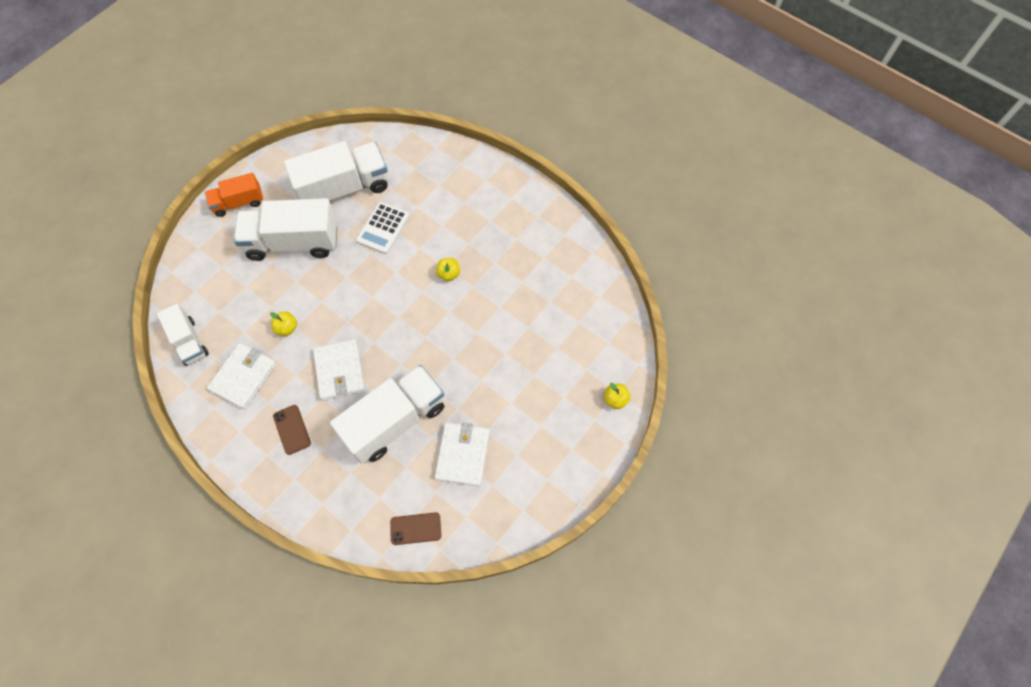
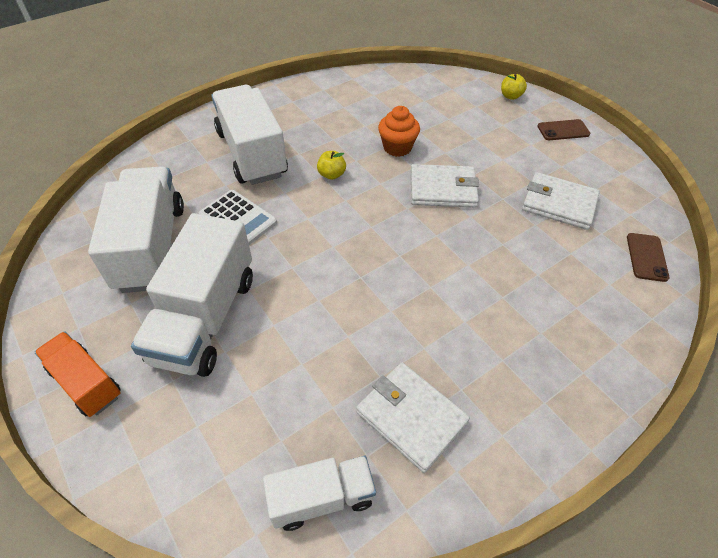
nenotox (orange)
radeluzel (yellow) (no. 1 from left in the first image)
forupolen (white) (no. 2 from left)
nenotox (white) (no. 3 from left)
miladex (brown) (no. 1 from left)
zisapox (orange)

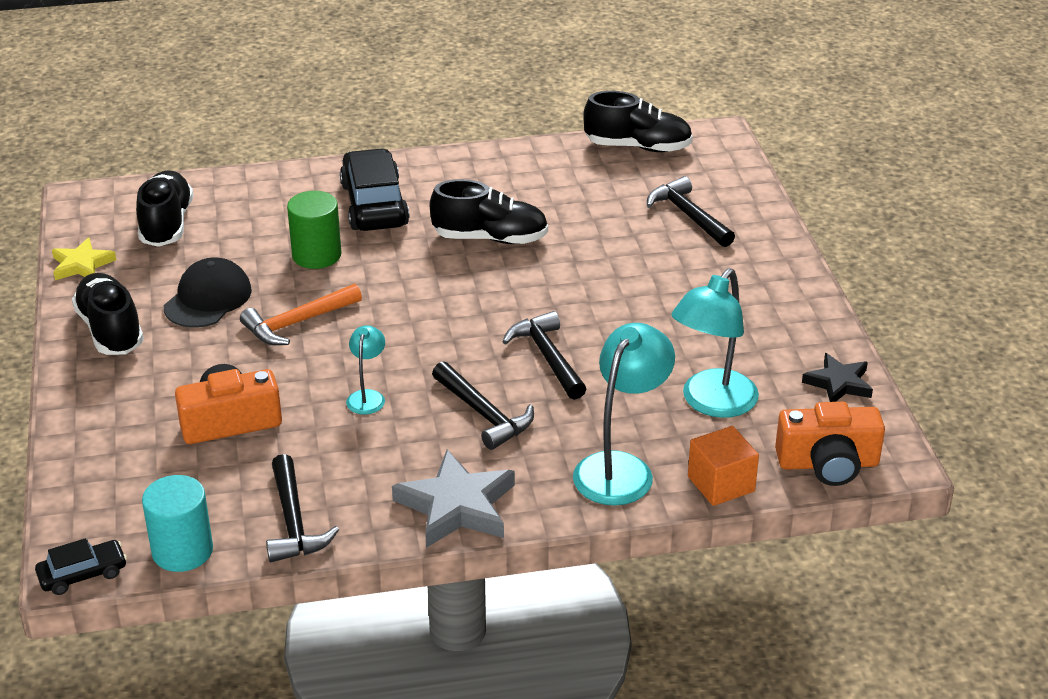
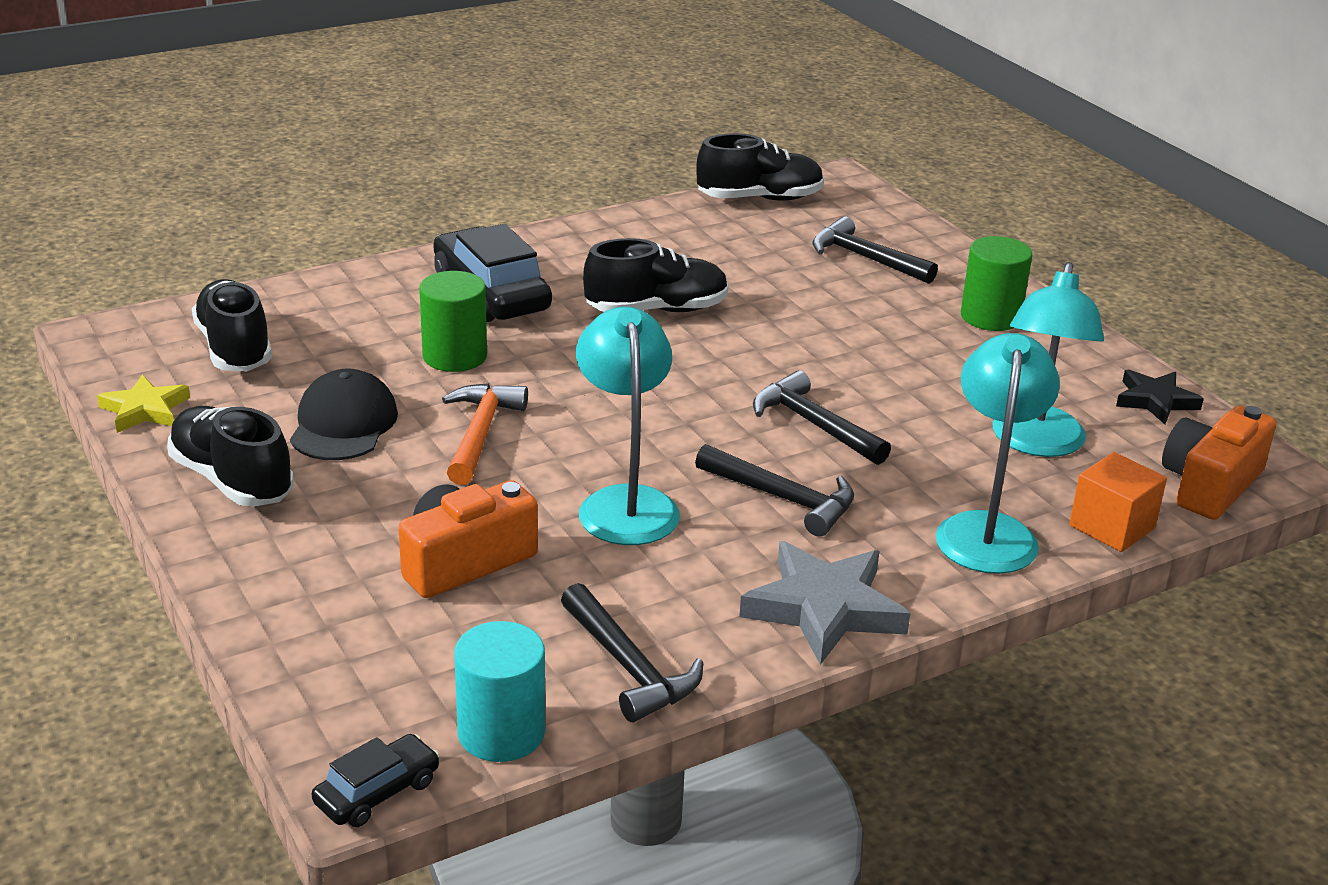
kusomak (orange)
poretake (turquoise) (no. 1 from left)
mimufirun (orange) (no. 2 from left)
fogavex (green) (no. 2 from left)

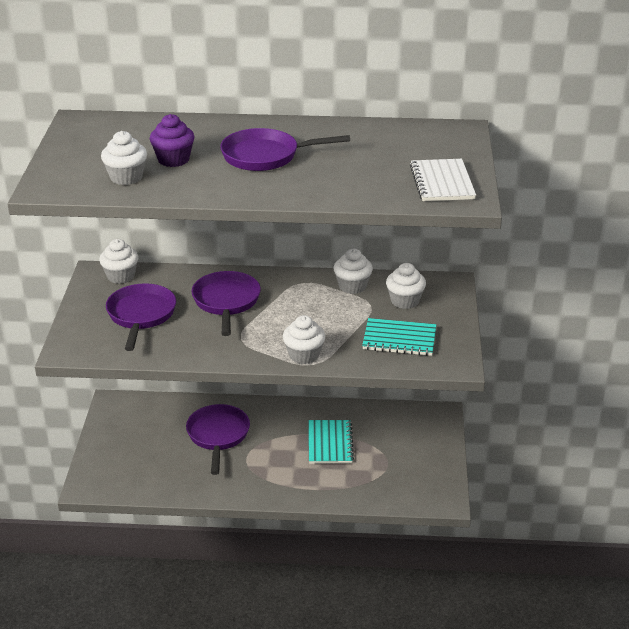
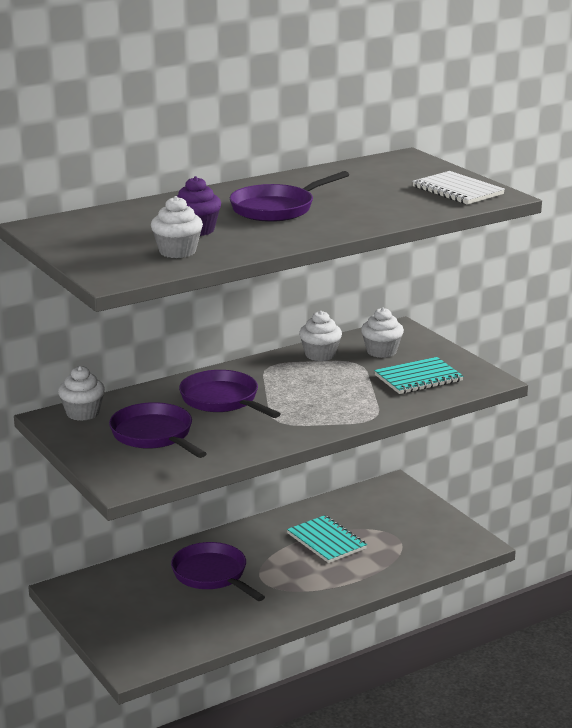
zisapox (white) (no. 3 from left in the first image)

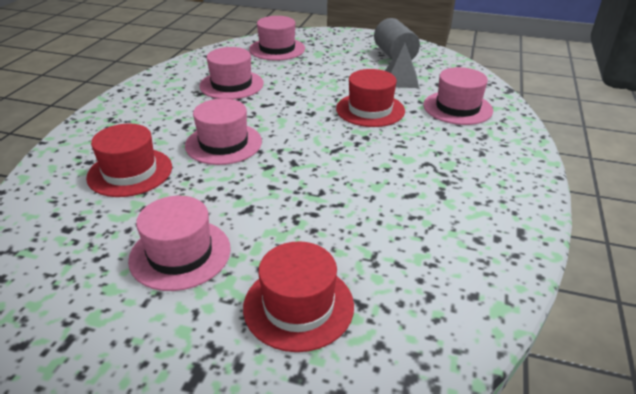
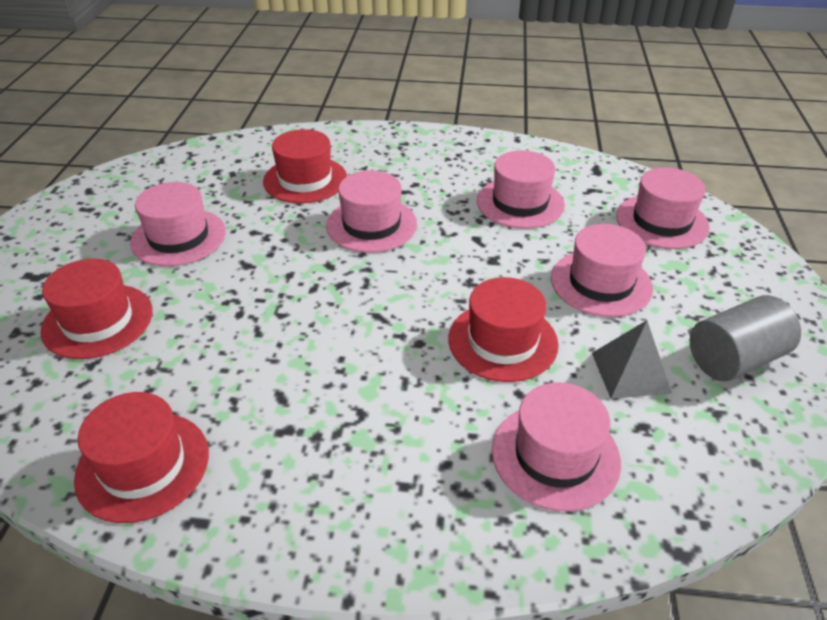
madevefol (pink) (no. 5 from left)
madevefol (red) (no. 2 from left)

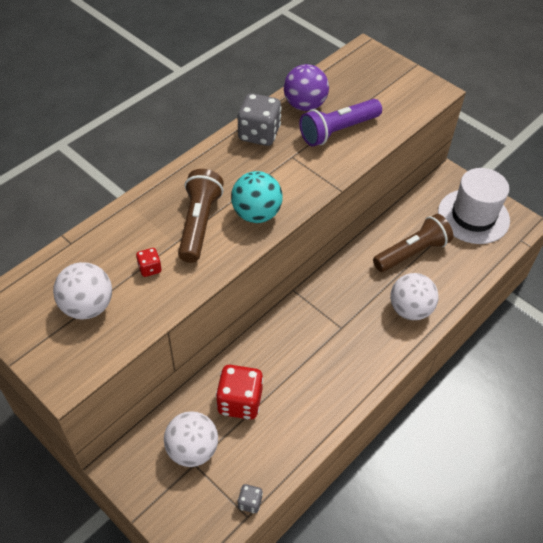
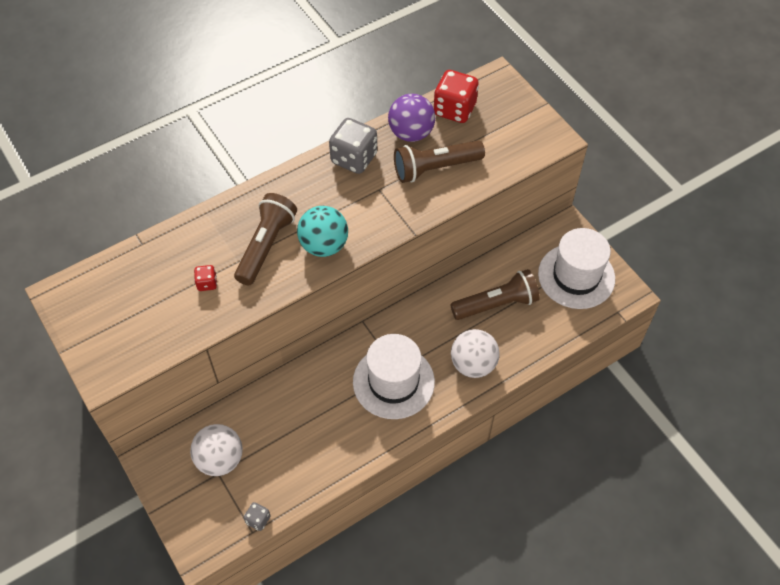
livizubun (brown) (no. 2 from left)
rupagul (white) (no. 1 from left in the first image)
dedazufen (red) (no. 2 from left)
madevefol (white) (no. 1 from left)

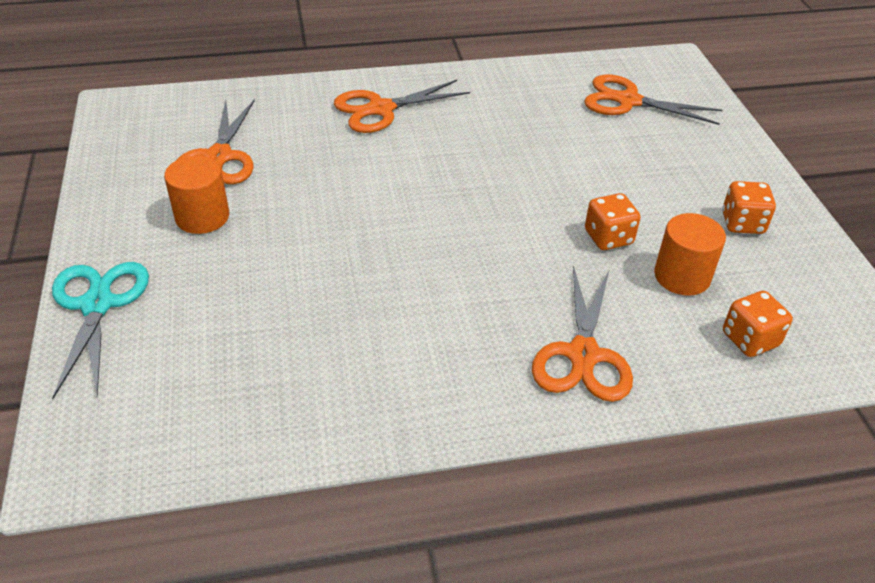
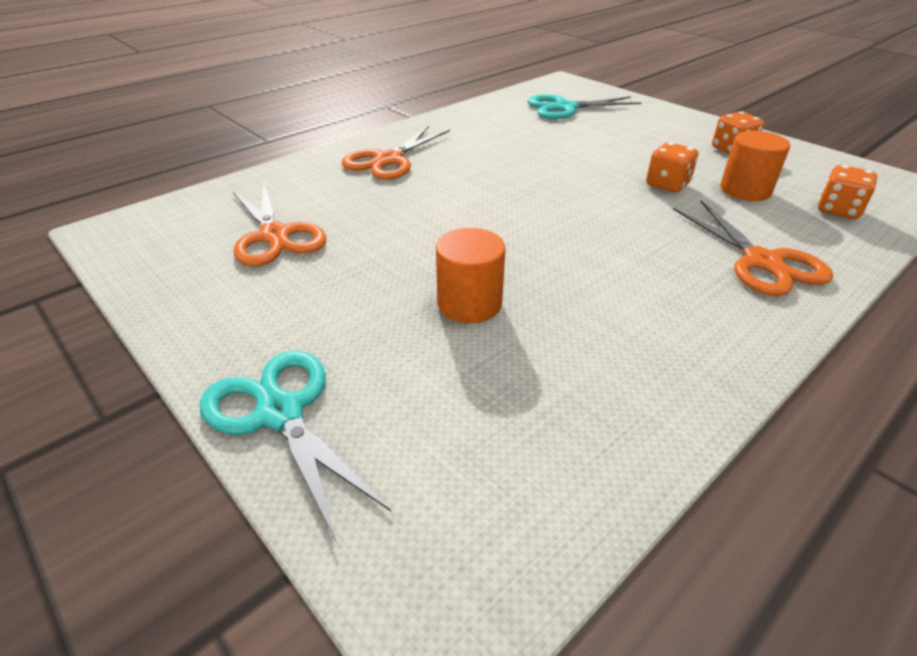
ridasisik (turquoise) (no. 2 from left)
fogavex (orange) (no. 1 from left)

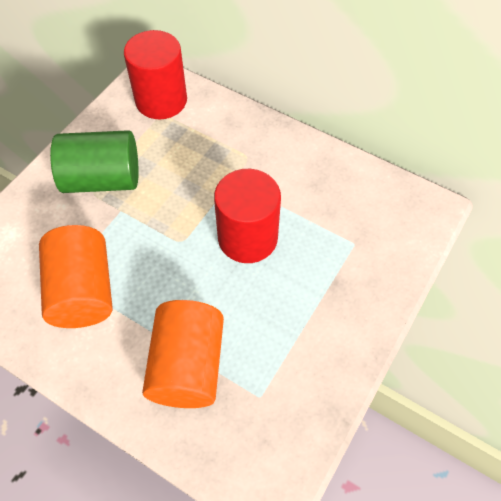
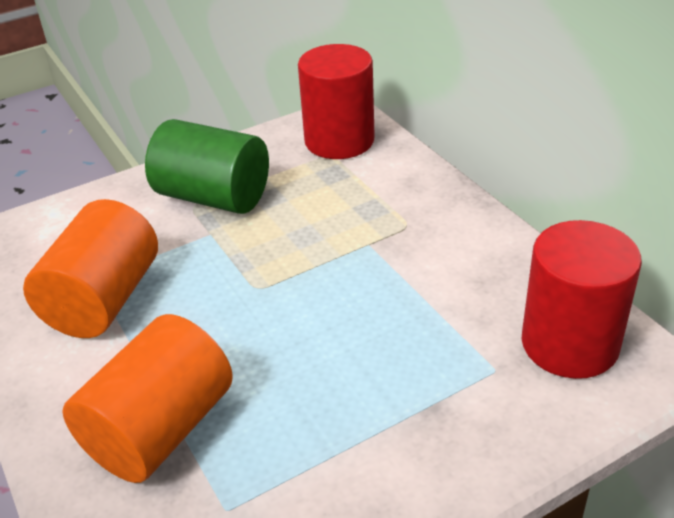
fogavex (red) (no. 2 from left)

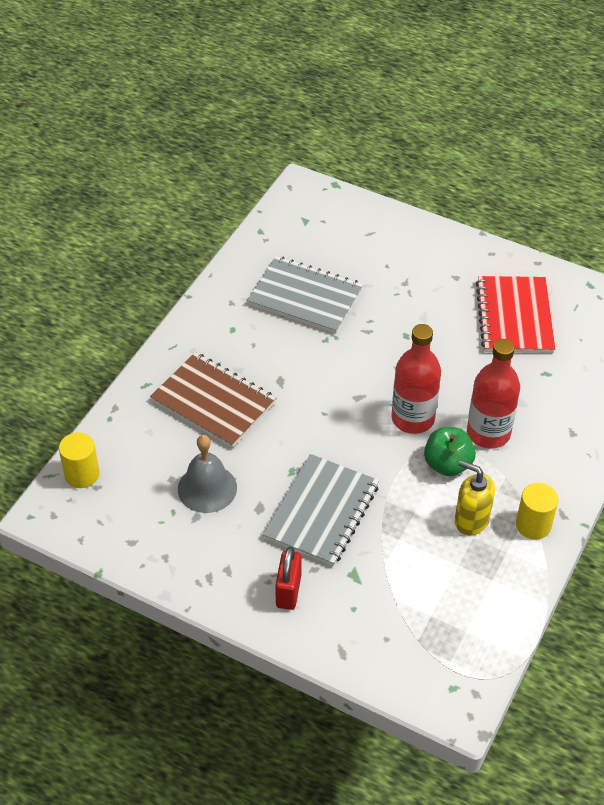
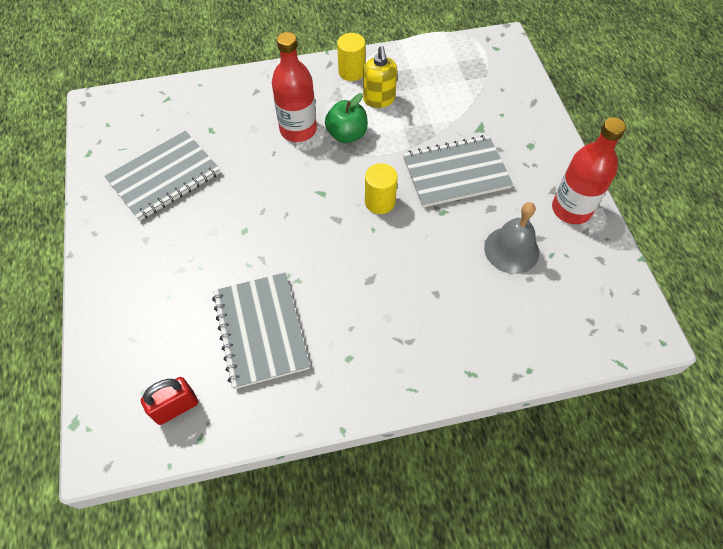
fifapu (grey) (no. 1 from left)
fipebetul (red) (no. 2 from left)
fifapu (brown)
fogavex (yellow) (no. 2 from left)
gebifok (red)

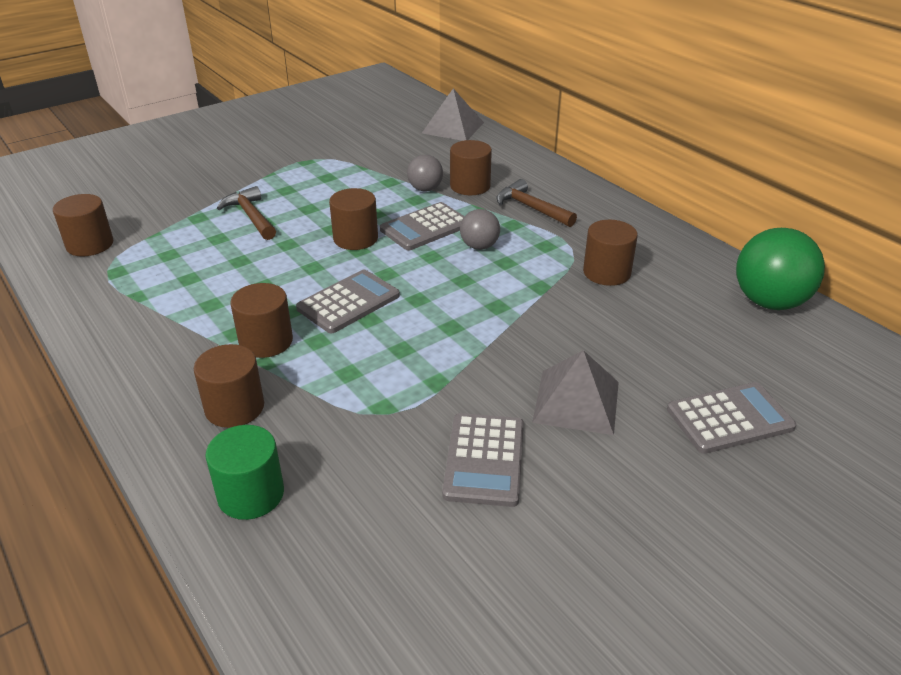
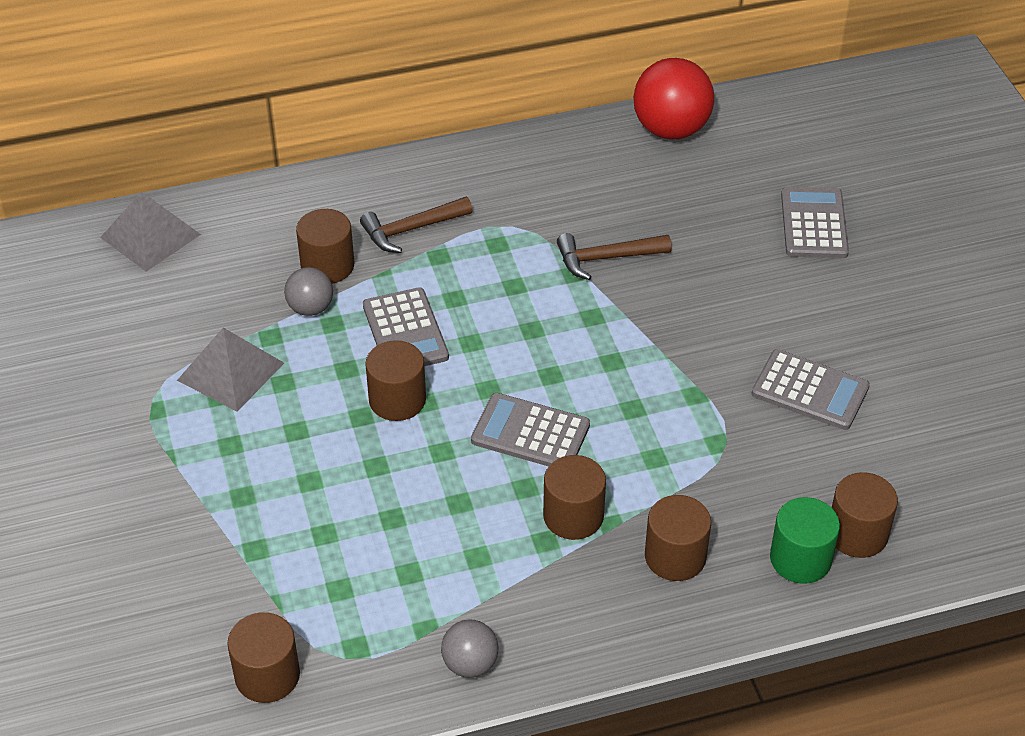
kusomak (brown) (no. 2 from left)
rupagul (grey) (no. 2 from left)
fogavex (brown) (no. 6 from left)
rupagul (red)
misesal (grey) (no. 2 from left)
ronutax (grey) (no. 2 from left)

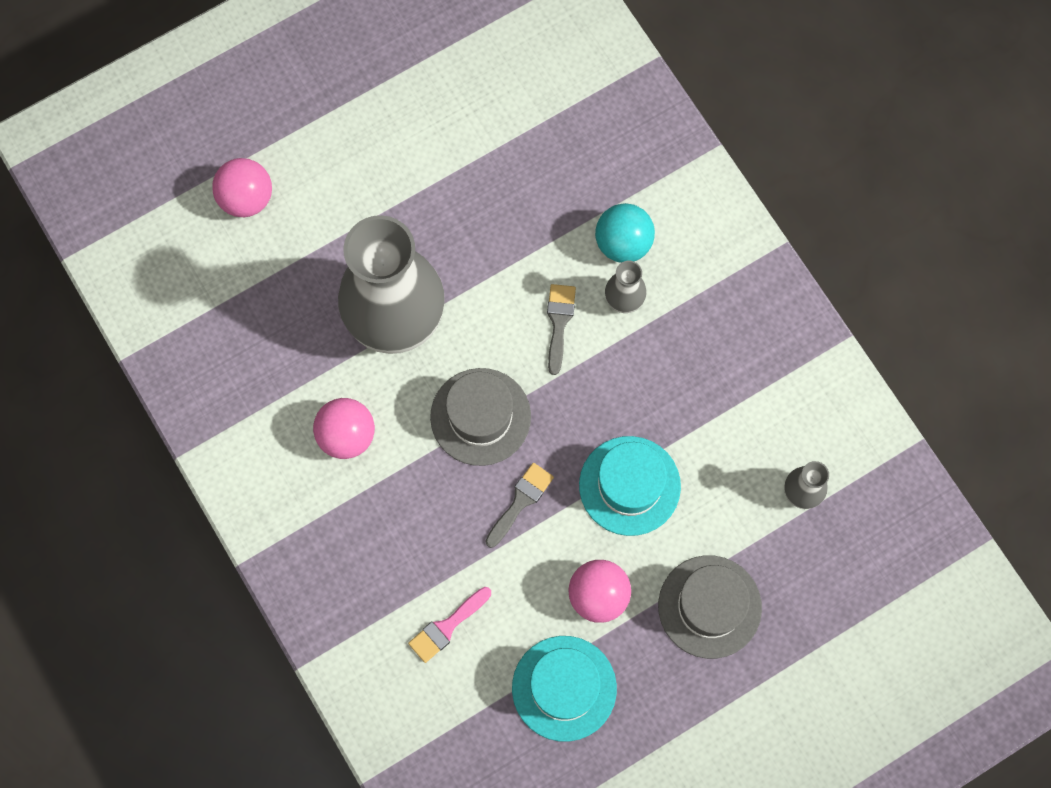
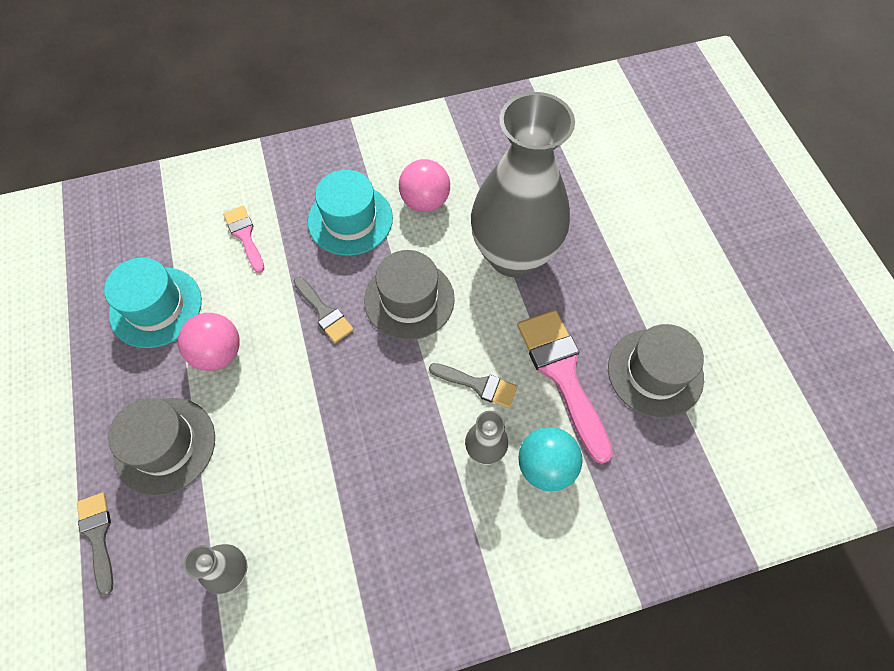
rupagul (pink) (no. 1 from left in the first image)
madevefol (turquoise) (no. 2 from left)
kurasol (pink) (no. 2 from left)
madevefol (grey) (no. 3 from left)
kurasol (grey) (no. 1 from left)

